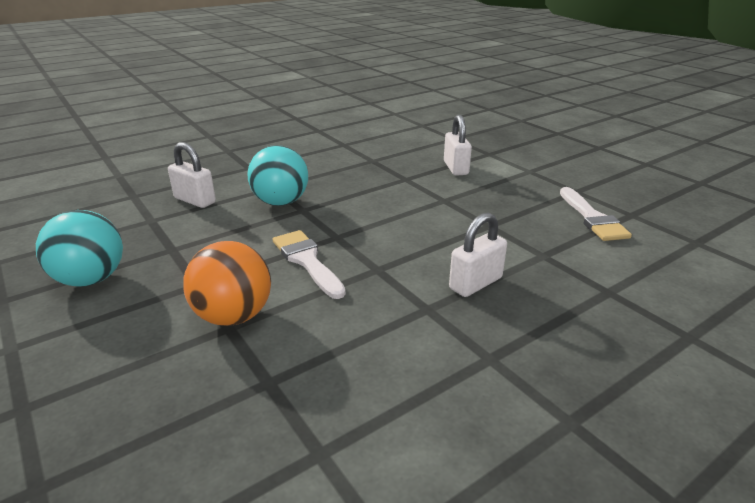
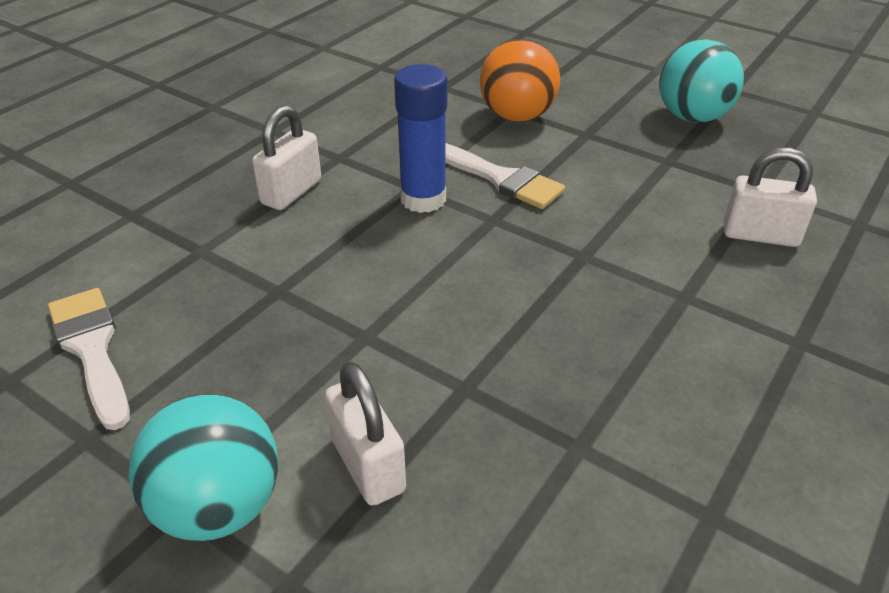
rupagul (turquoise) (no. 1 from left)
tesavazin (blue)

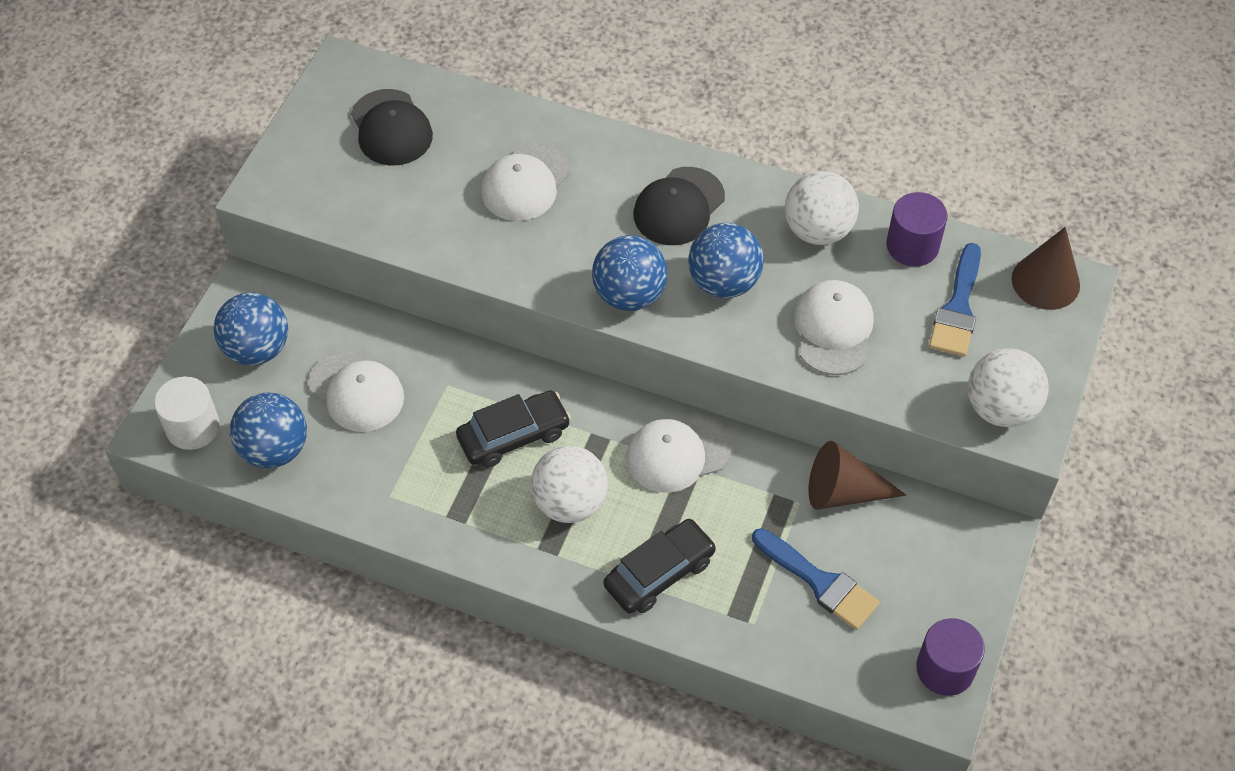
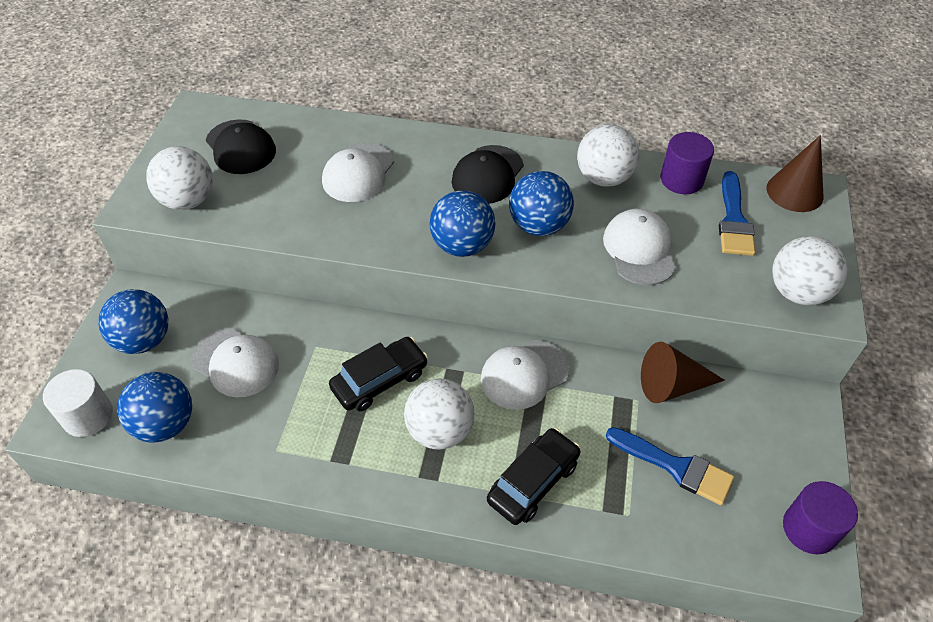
rupagul (white) (no. 1 from left)

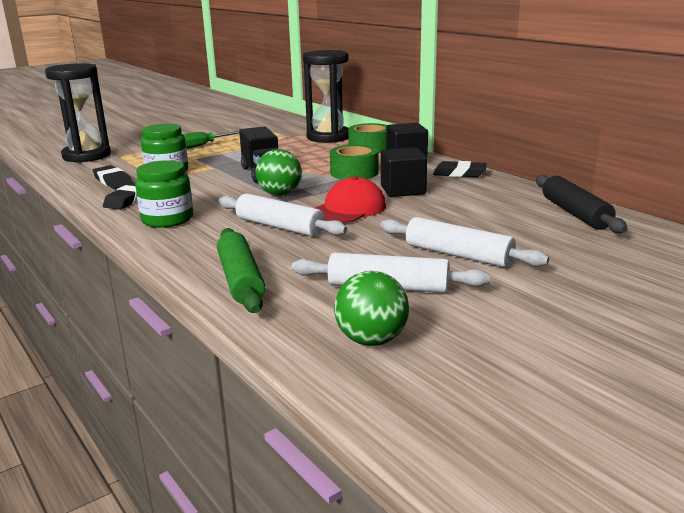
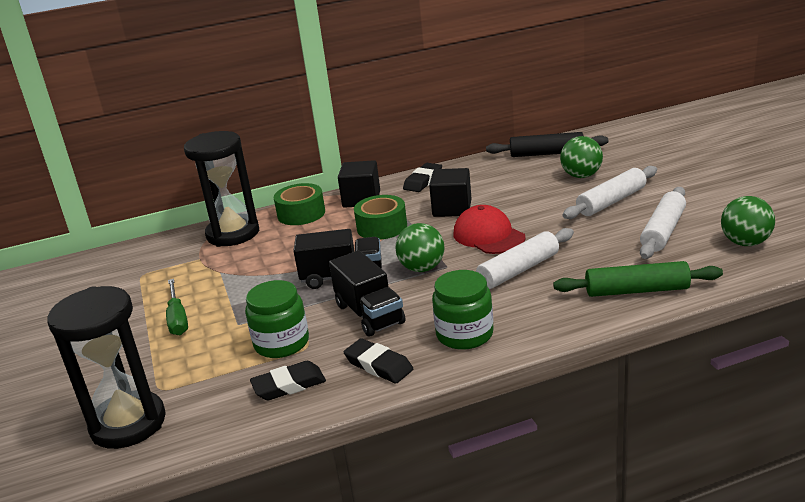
rupagul (green) (no. 2 from left)
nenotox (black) (no. 2 from left)

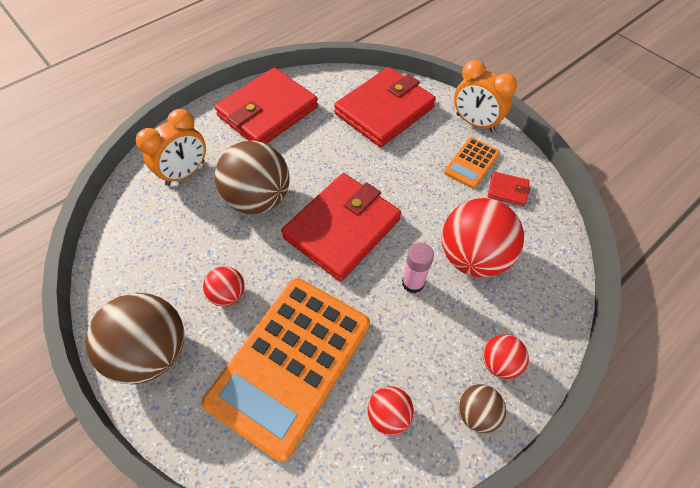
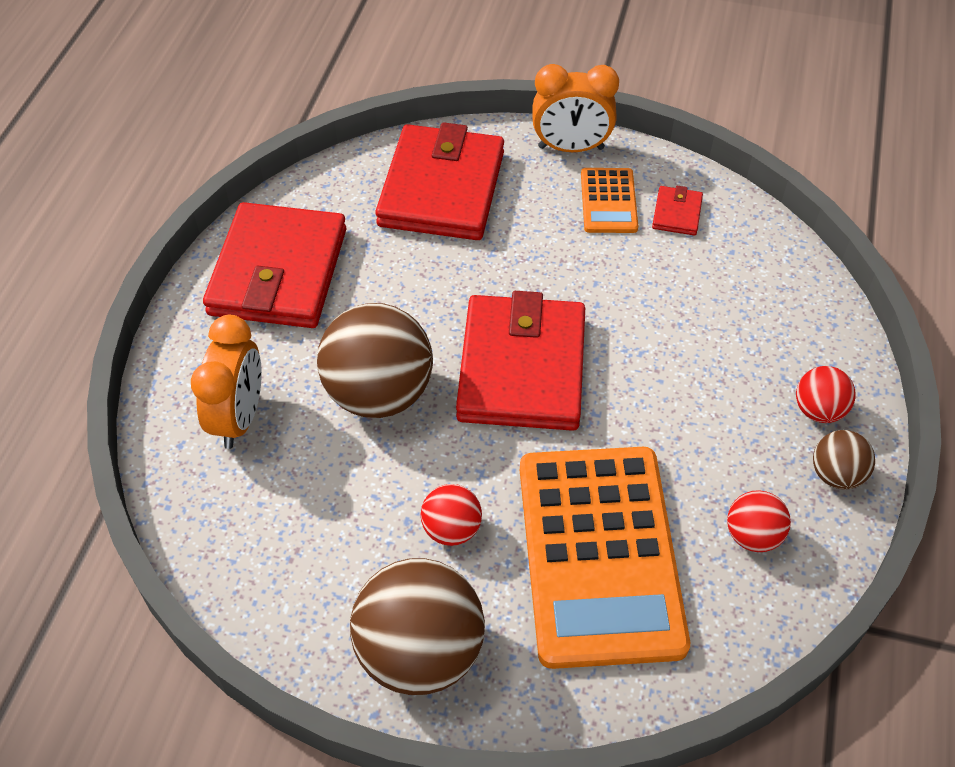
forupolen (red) (no. 4 from left)
rupagul (red) (no. 3 from left in the first image)
tesavazin (pink)

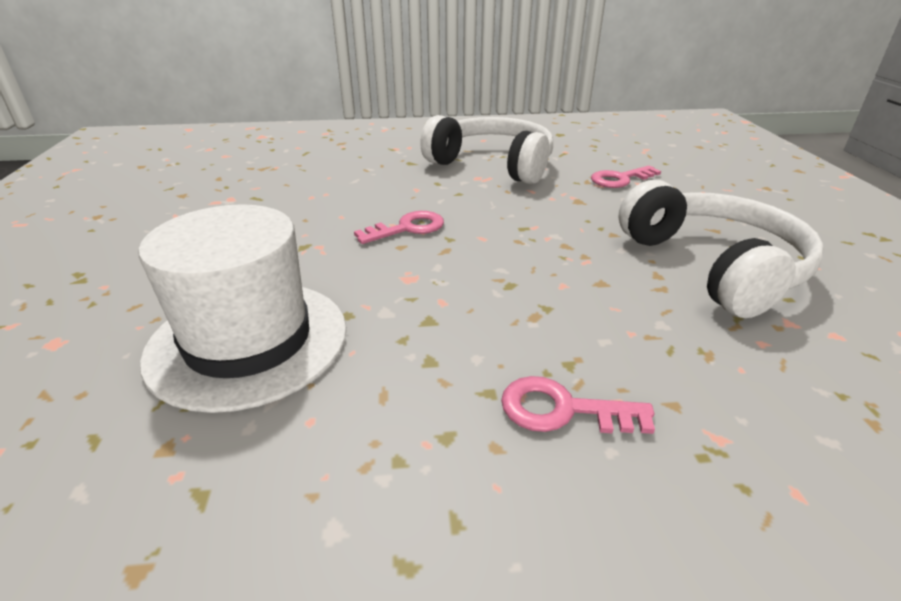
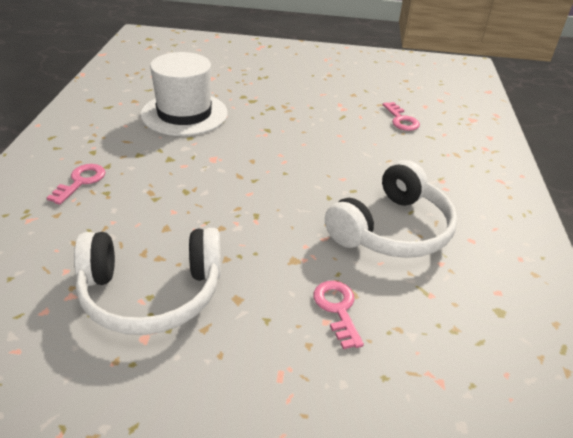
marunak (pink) (no. 3 from left)

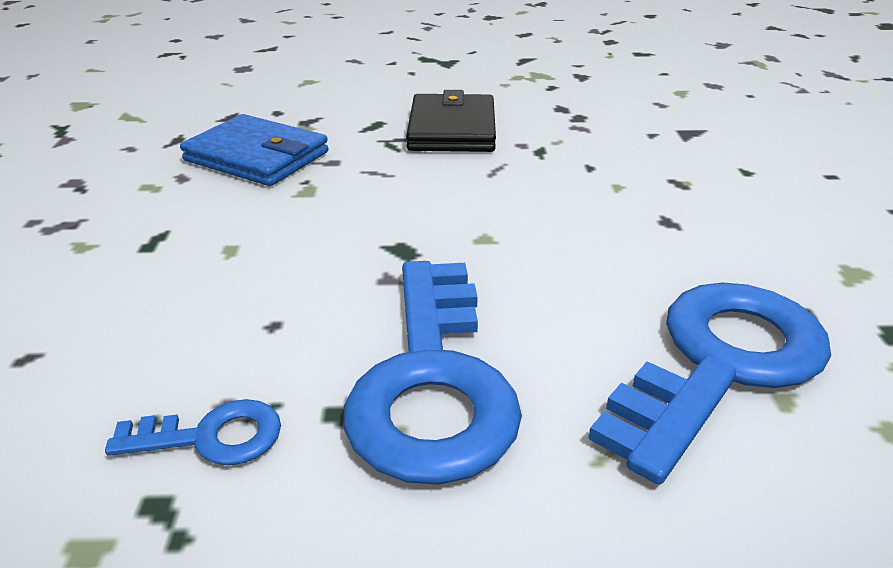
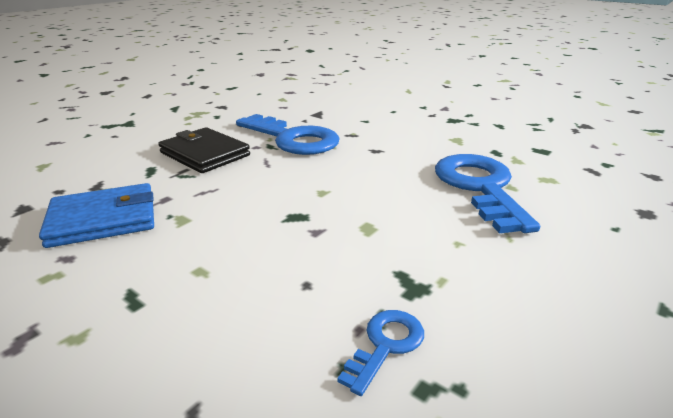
marunak (blue) (no. 1 from left)

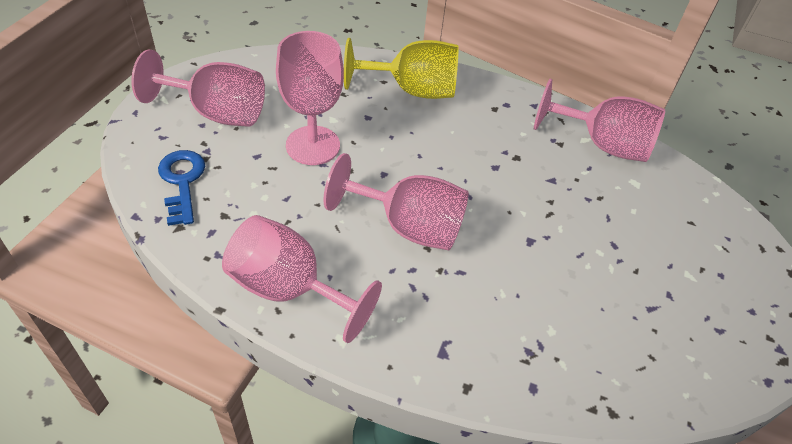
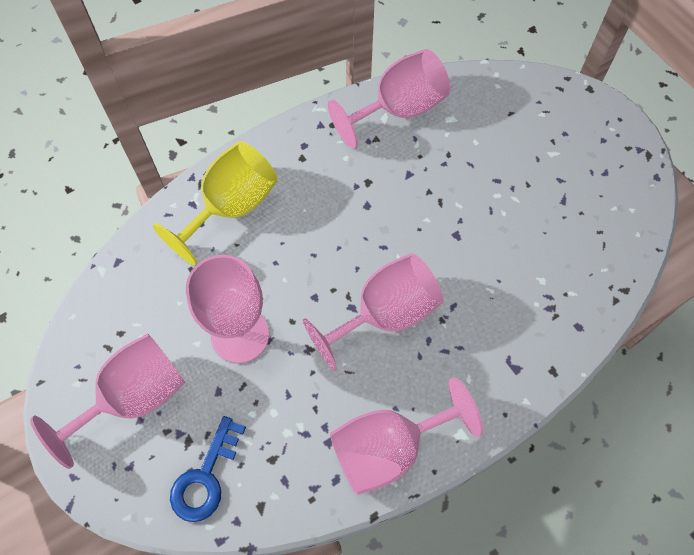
marunak (blue)

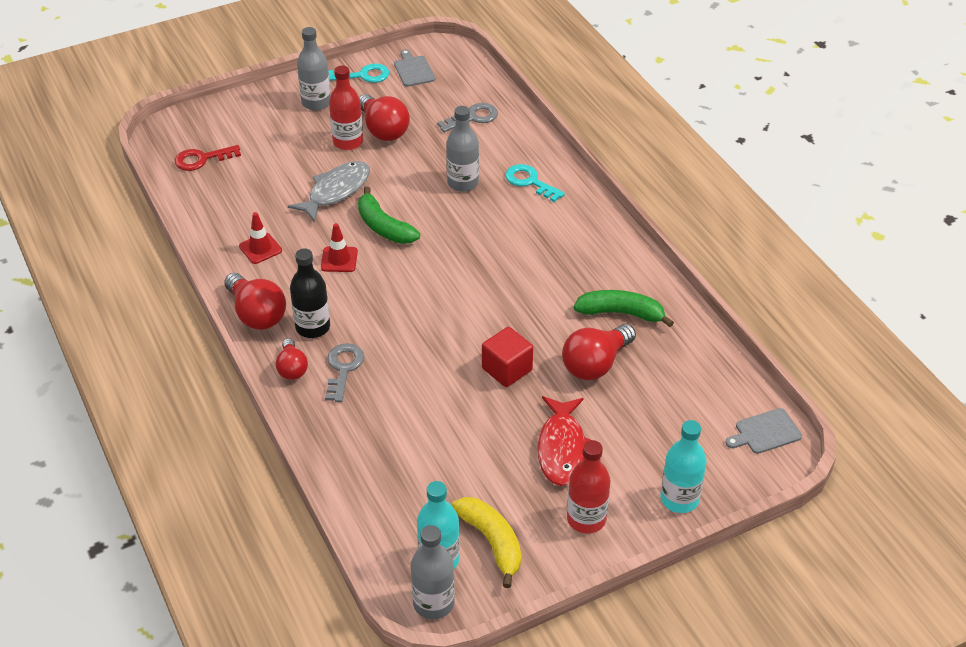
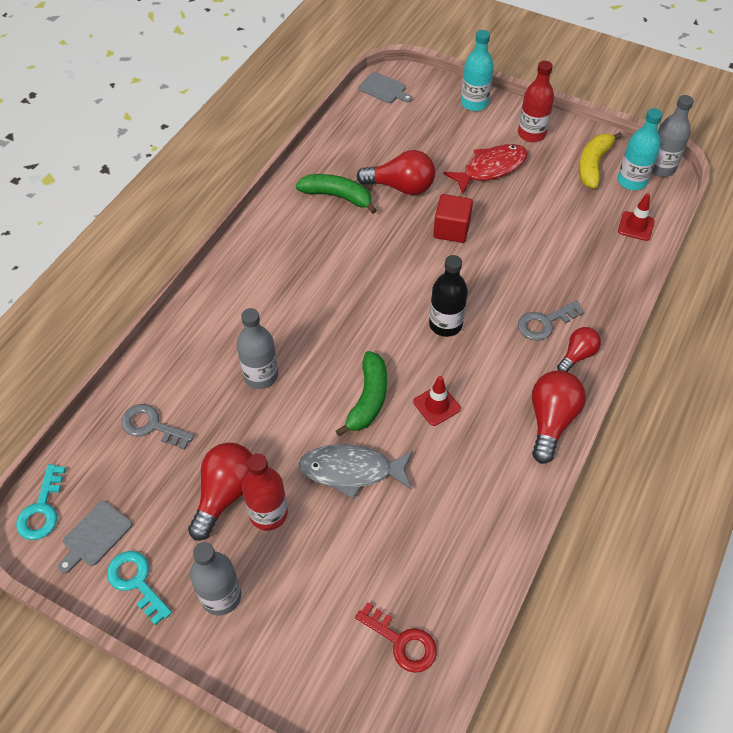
marunak (turquoise) (no. 1 from left)
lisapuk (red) (no. 2 from left)
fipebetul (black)
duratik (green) (no. 1 from left)

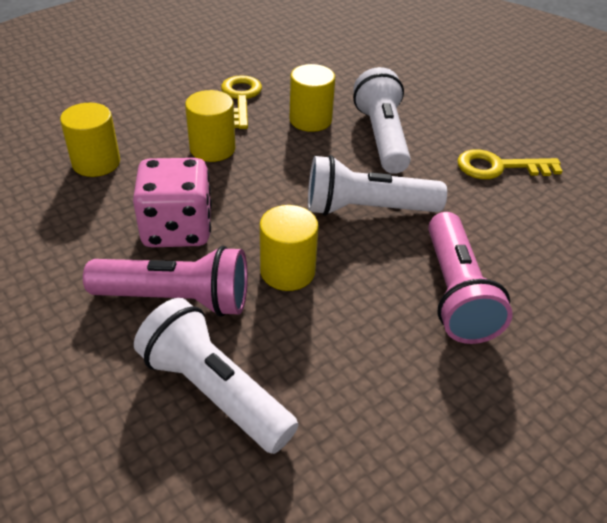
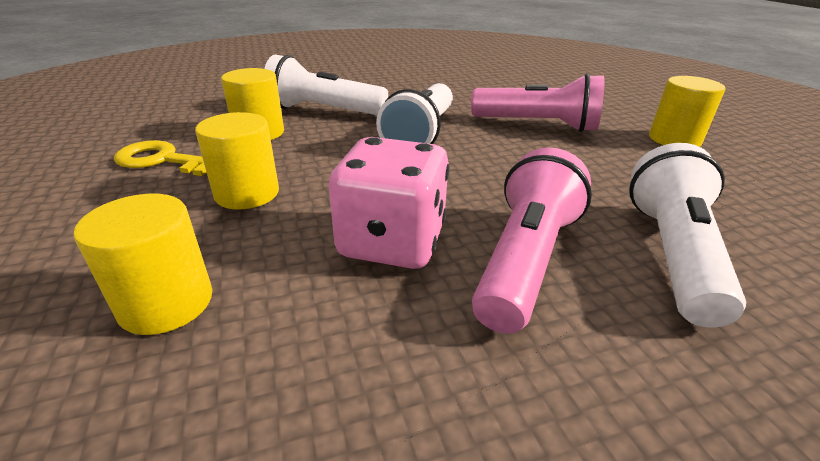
marunak (yellow) (no. 2 from left in the first image)
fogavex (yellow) (no. 4 from left)
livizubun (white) (no. 3 from left)

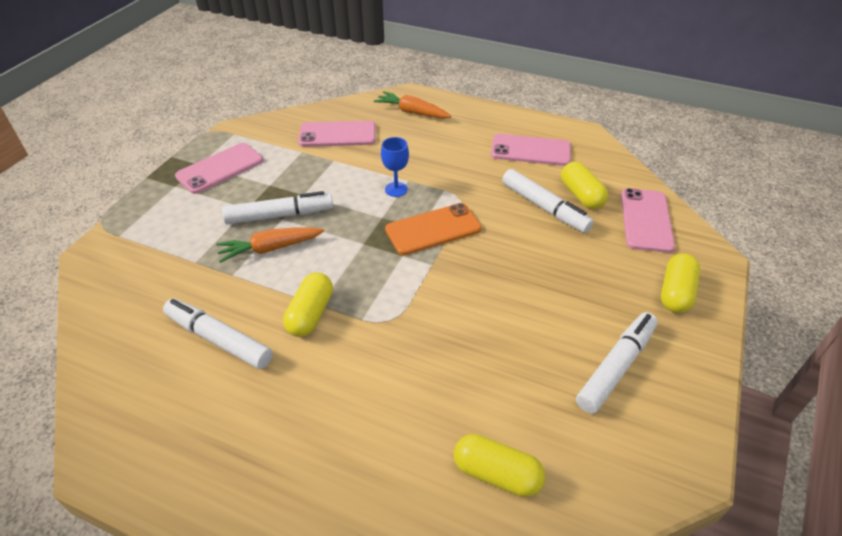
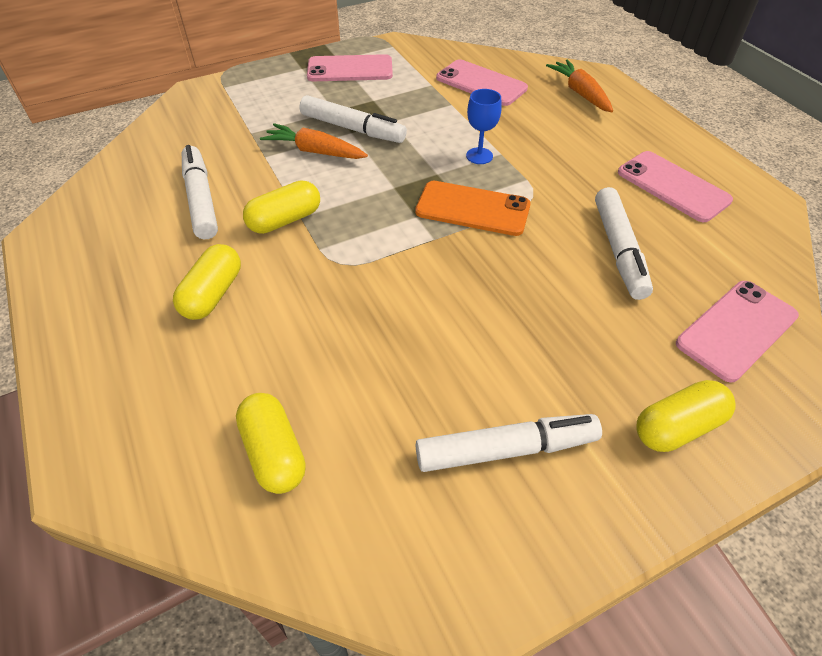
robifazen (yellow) (no. 1 from left)

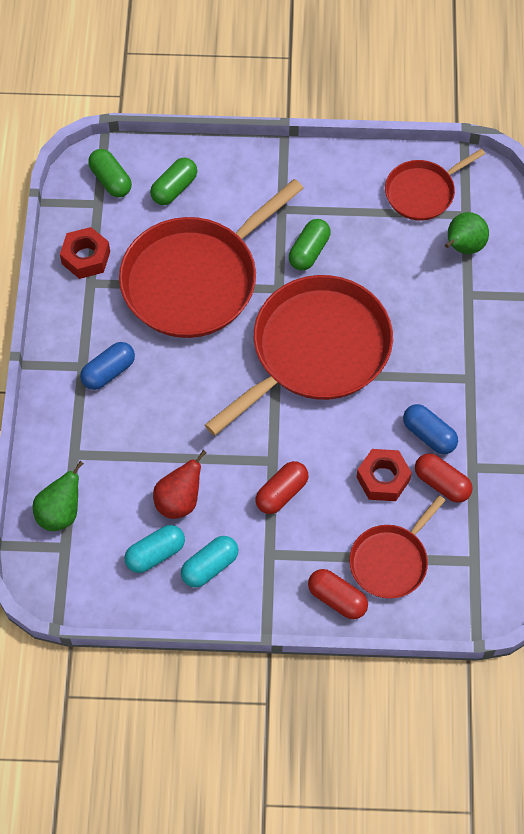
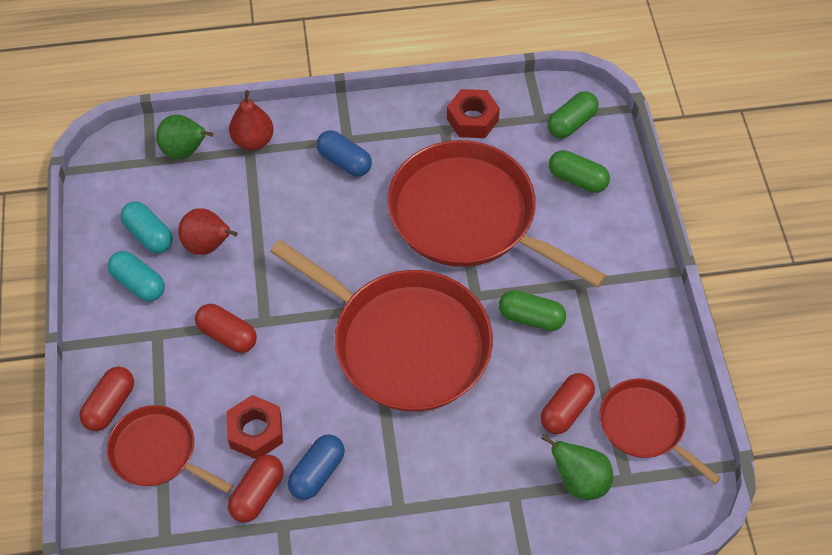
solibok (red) (no. 2 from left)
robifazen (red) (no. 4 from left)

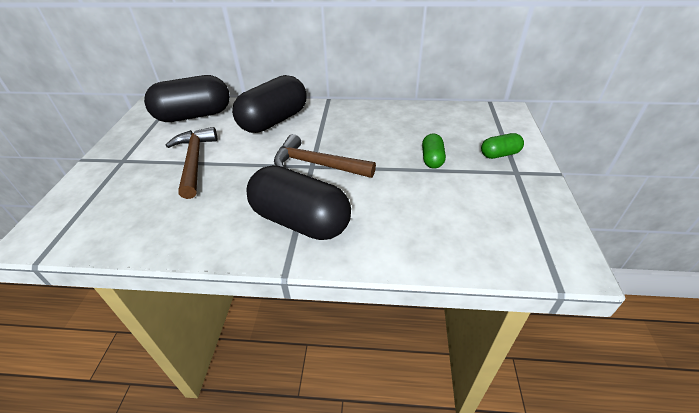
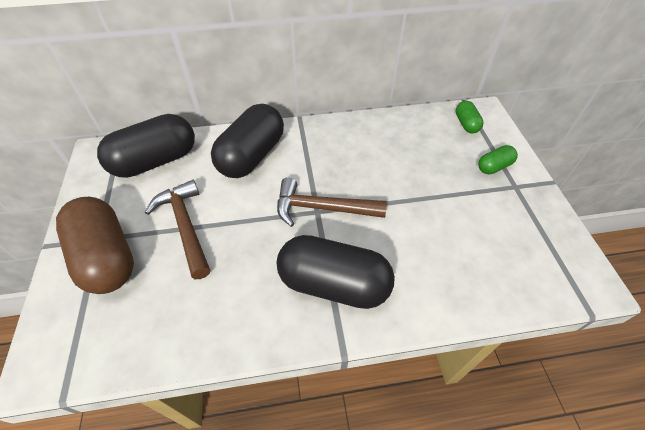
robifazen (green) (no. 1 from left)
robifazen (brown)

